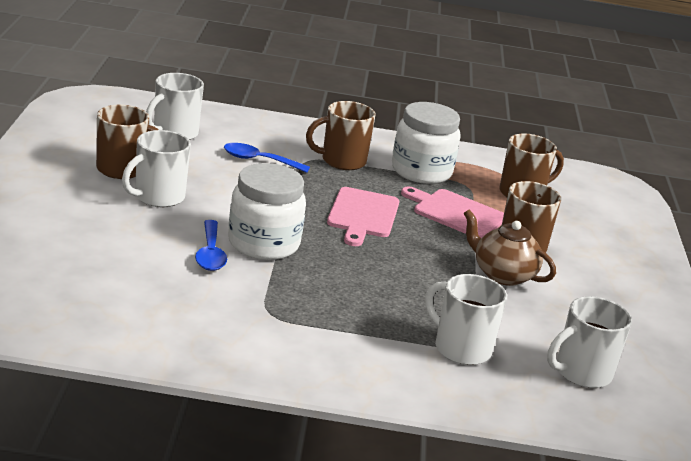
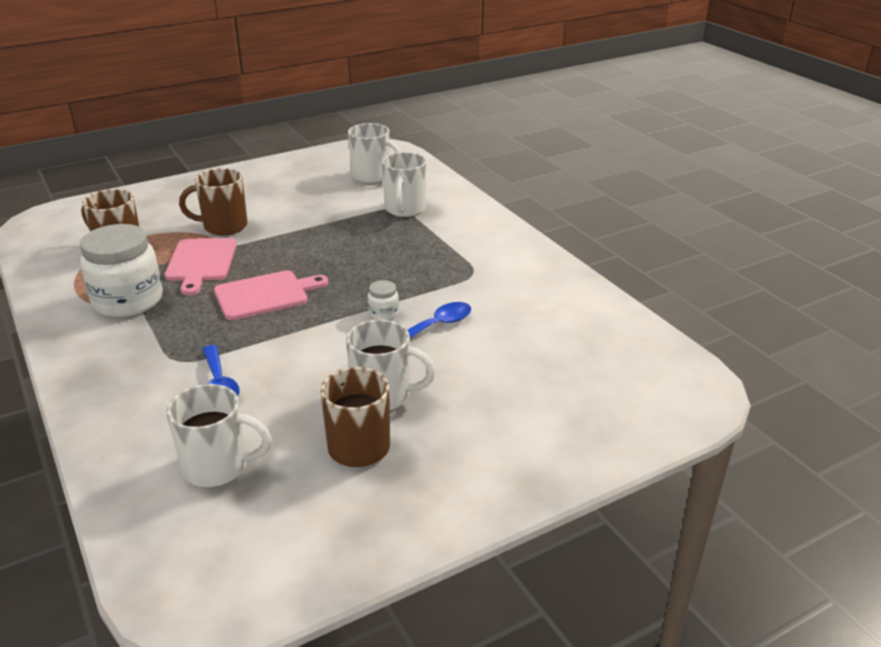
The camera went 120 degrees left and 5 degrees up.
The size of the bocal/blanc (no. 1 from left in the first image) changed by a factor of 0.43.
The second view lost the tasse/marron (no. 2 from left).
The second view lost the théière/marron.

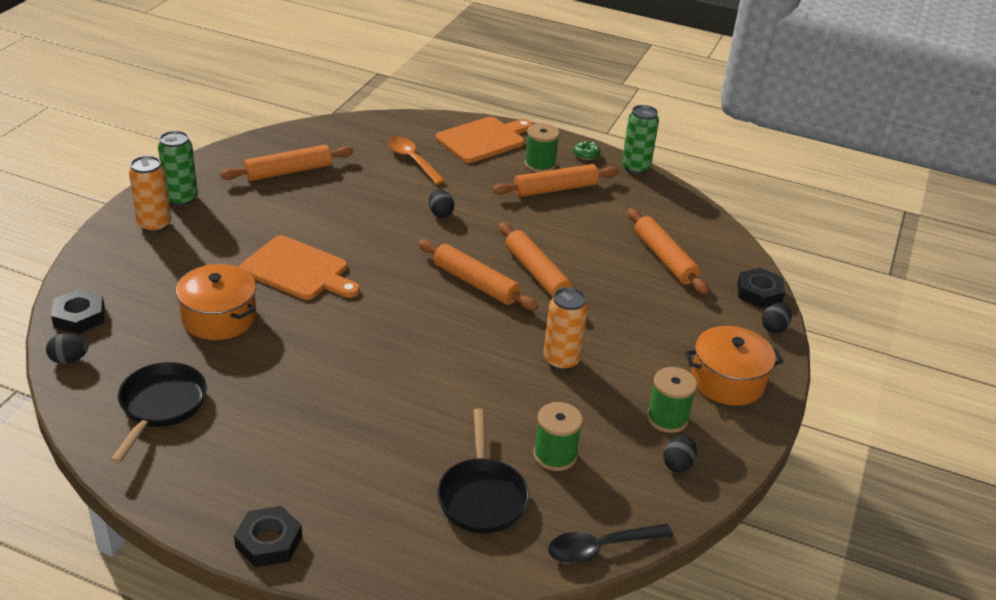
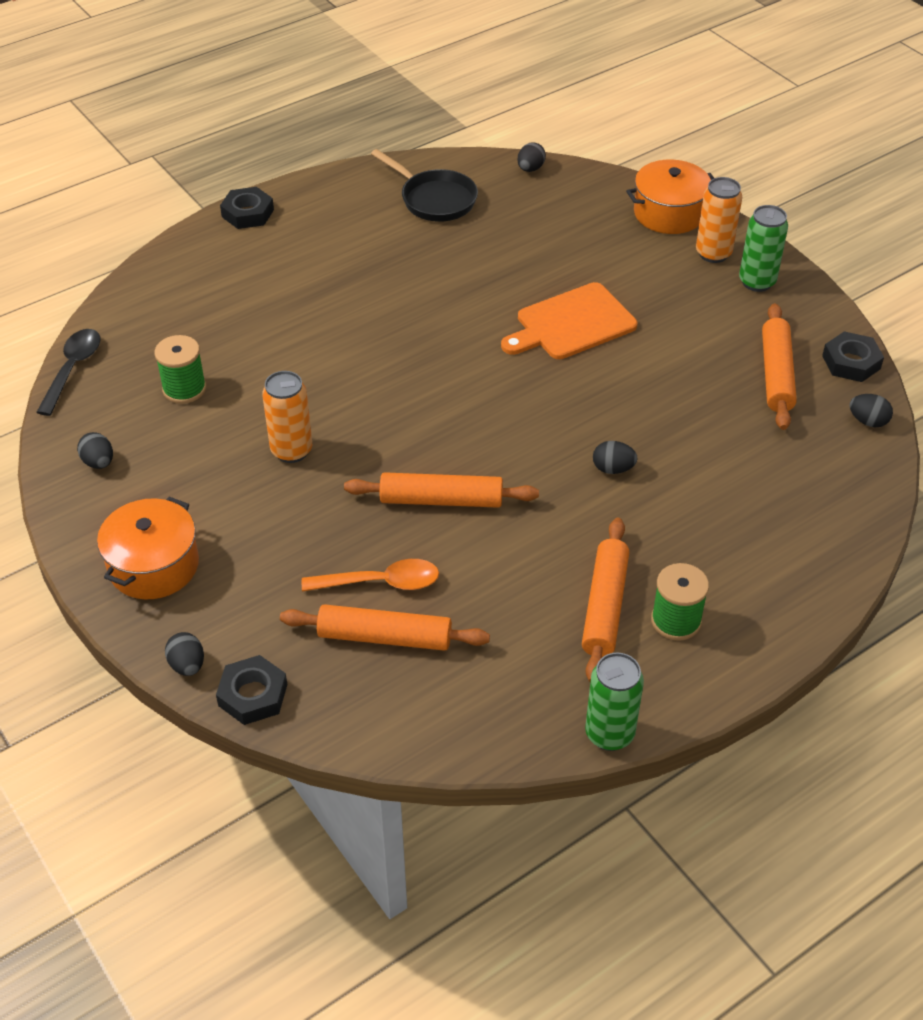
The camera went 125 degrees right and 10 degrees up.
The cuillère/orange ended up elsewhere.
The marmite/orange (no. 1 from left in the first image) ended up elsewhere.
The écrou/noir (no. 1 from left in the first image) ended up elsewhere.
The second view gained the œuf/noir (no. 5 from left).
The second view lost the rouleau à pâtisserie/orange (no. 2 from left).
The second view lost the planche à découper/orange (no. 2 from left).
The second view lost the poêle/noir (no. 2 from left).
The second view lost the beignet/vert.
The second view lost the bobine/vert (no. 3 from left).

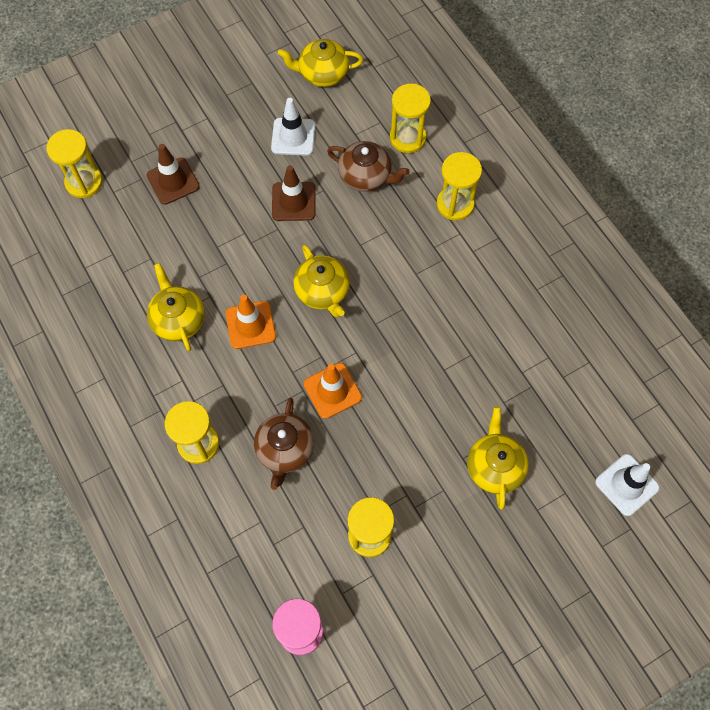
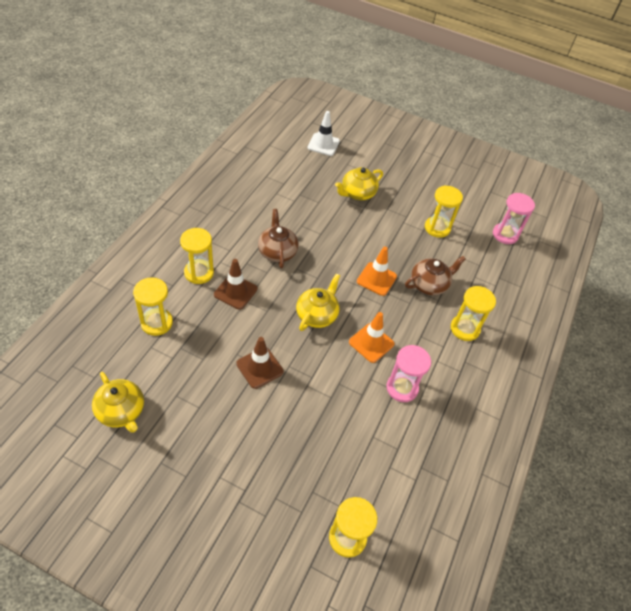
The camera went 130 degrees left and 15 degrees down.
The cône de chantier/marron (no. 1 from left) ended up elsewhere.
The théière/marron (no. 2 from left in the first image) ended up elsewhere.
Where the théière/jaune (no. 1 from left) stood, the sablier/rose (no. 1 from left) came to stand.
The second view lost the cône de chantier/blanc (no. 1 from left).

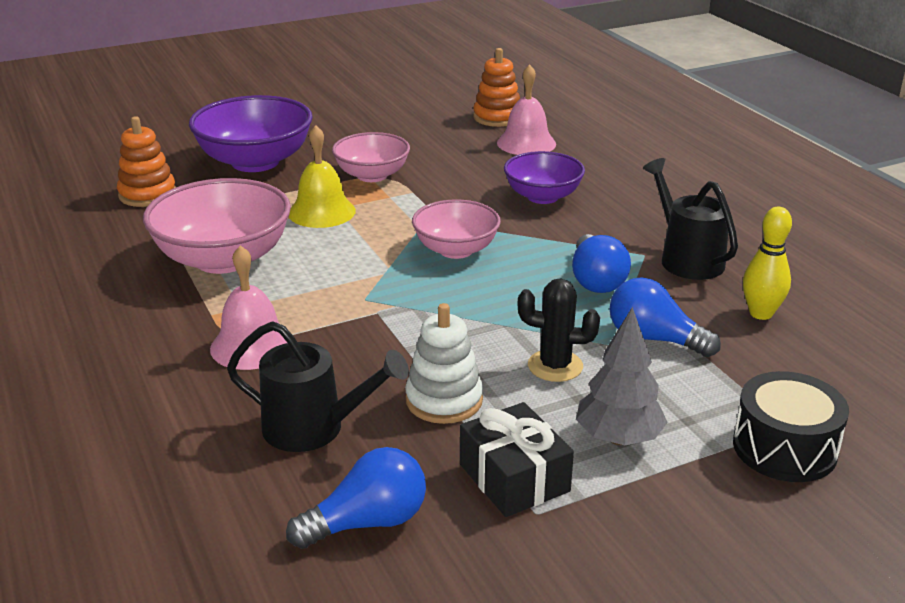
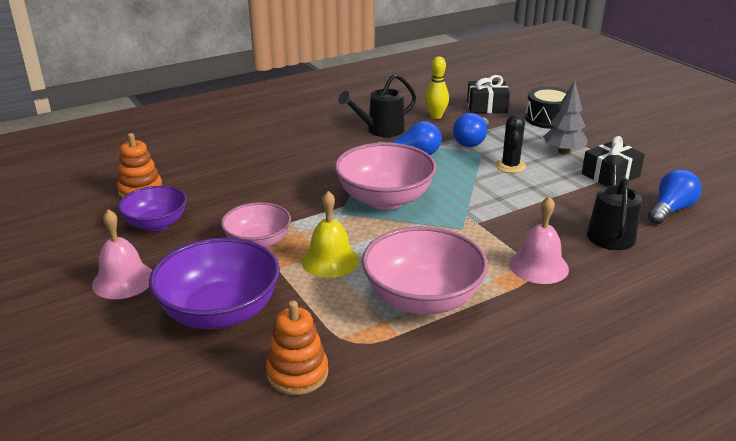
The camera went 95 degrees left and 0 degrees up.
The cloche/rose (no. 2 from left in the first image) ended up elsewhere.
The bol/violet (no. 2 from left in the first image) ended up elsewhere.
The size of the bol/rose (no. 3 from left in the first image) changed by a factor of 1.59.
The second view gained the cadeau/noir (no. 1 from left).
The ampoule/bleu (no. 1 from left in the first image) ended up facing another way, 75 degrees clockwise from before.
The second view lost the jouet à empiler/blanc.

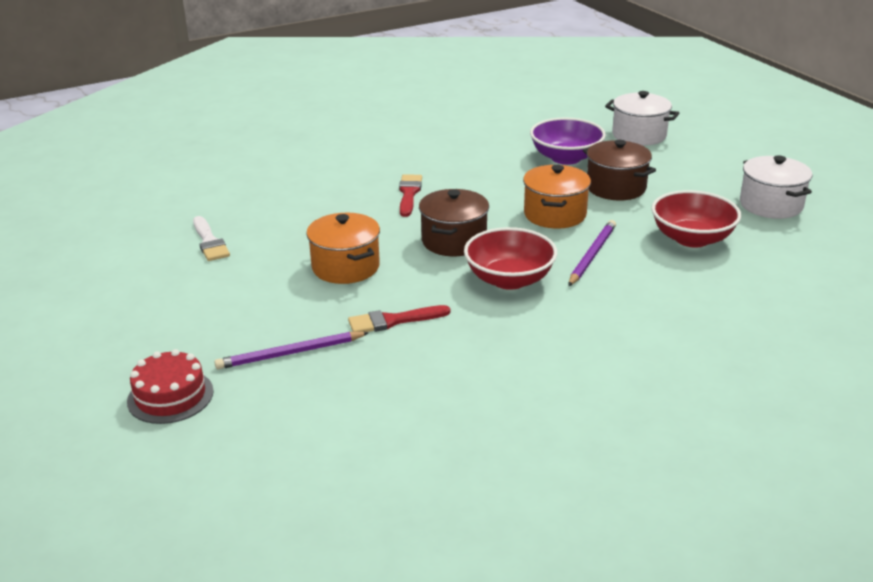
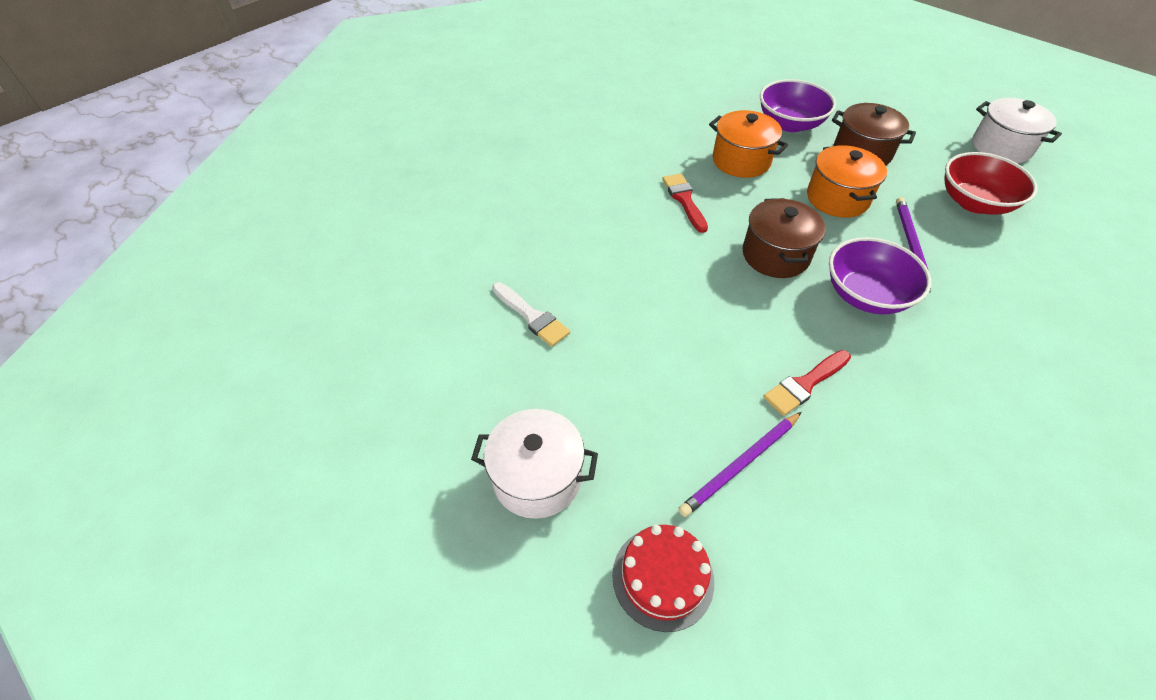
The camera went 20 degrees left and 20 degrees up.
The marmite/blanc (no. 1 from left) ended up elsewhere.
The marmite/orange (no. 1 from left) ended up elsewhere.
What was the bol/rouge (no. 1 from left) turned into the bol/violet (no. 2 from left).

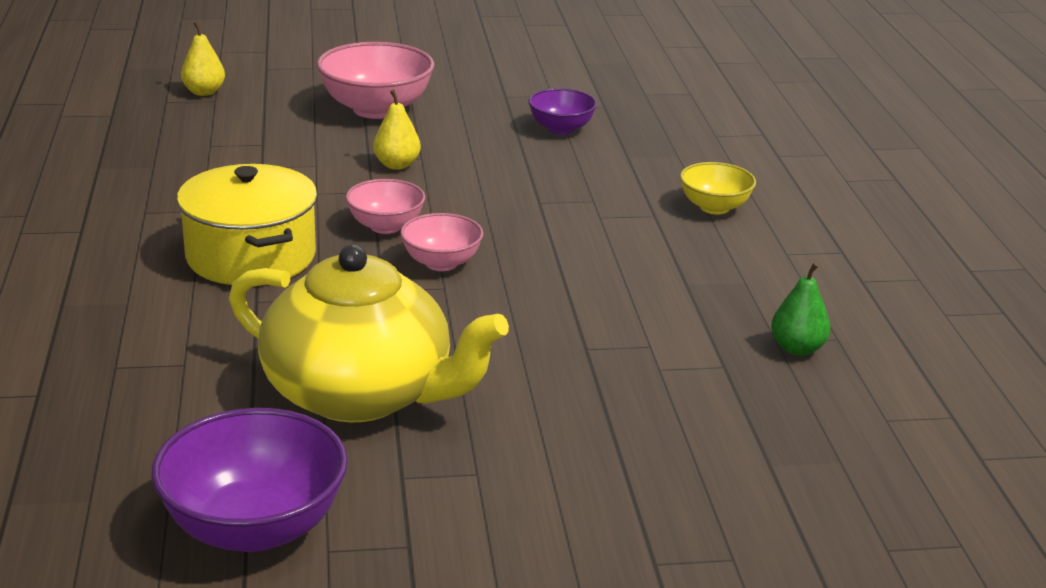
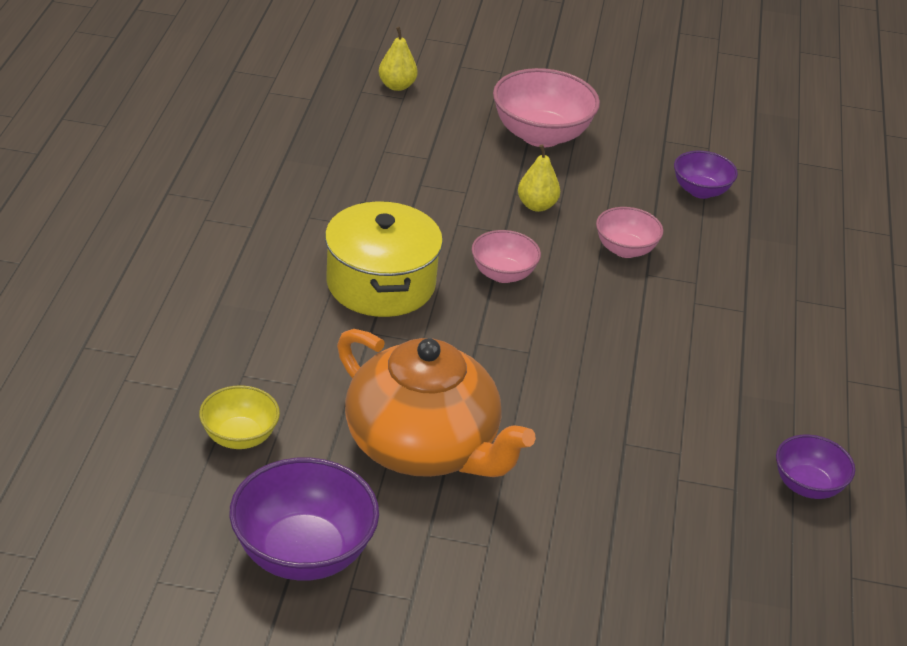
The camera went 15 degrees right and 10 degrees up.
The bol/jaune ended up elsewhere.
What was the théière/jaune turned into the théière/orange.
The bol/rose (no. 3 from left) ended up elsewhere.
Where the poire/vert stood, the bol/violet (no. 3 from left) came to stand.

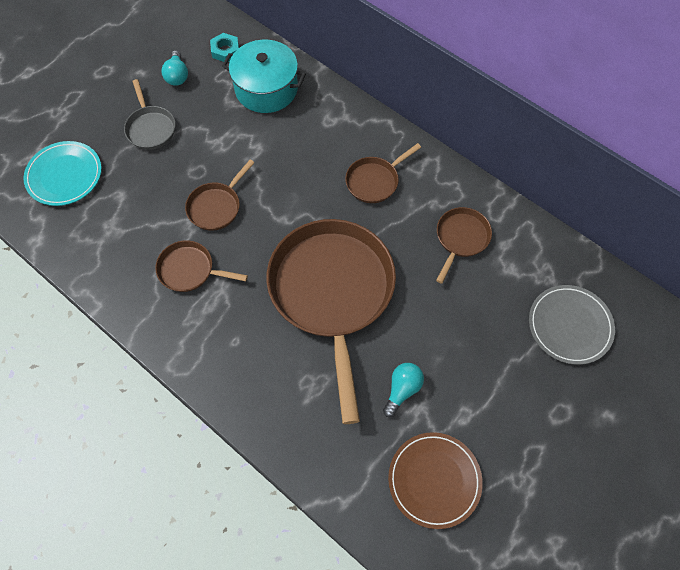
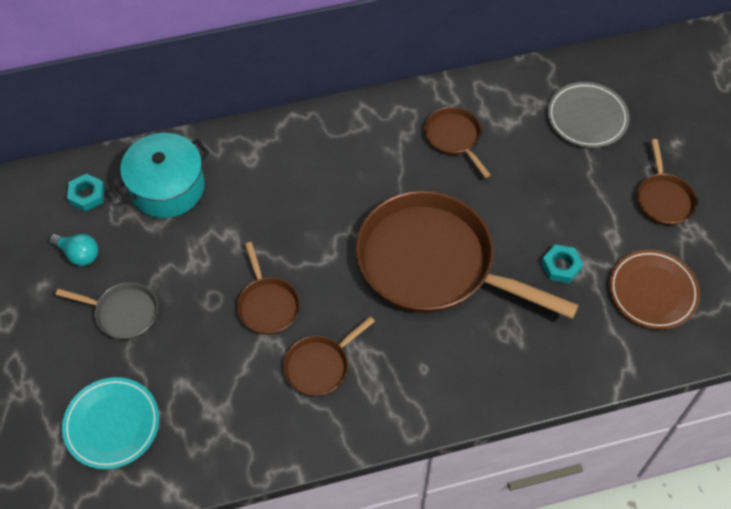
The camera went 55 degrees left and 5 degrees down.
Where the ampoule/turquoise (no. 2 from left) stood, the écrou/turquoise (no. 2 from left) came to stand.
The poêle/marron (no. 4 from left in the first image) ended up elsewhere.

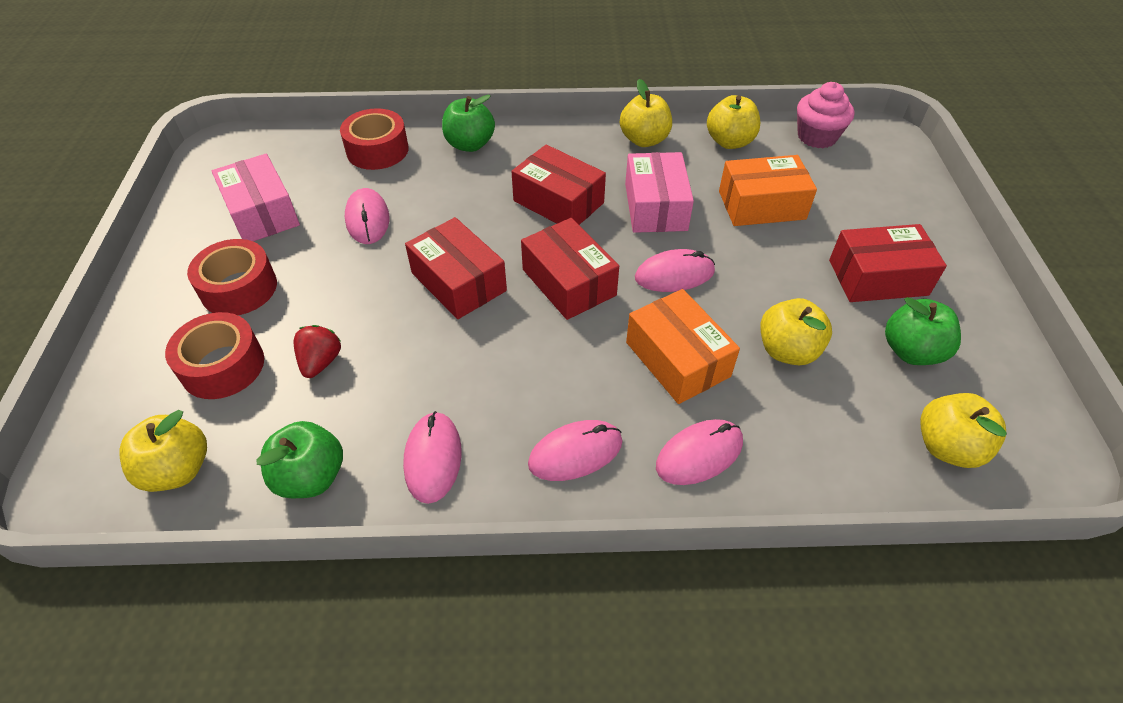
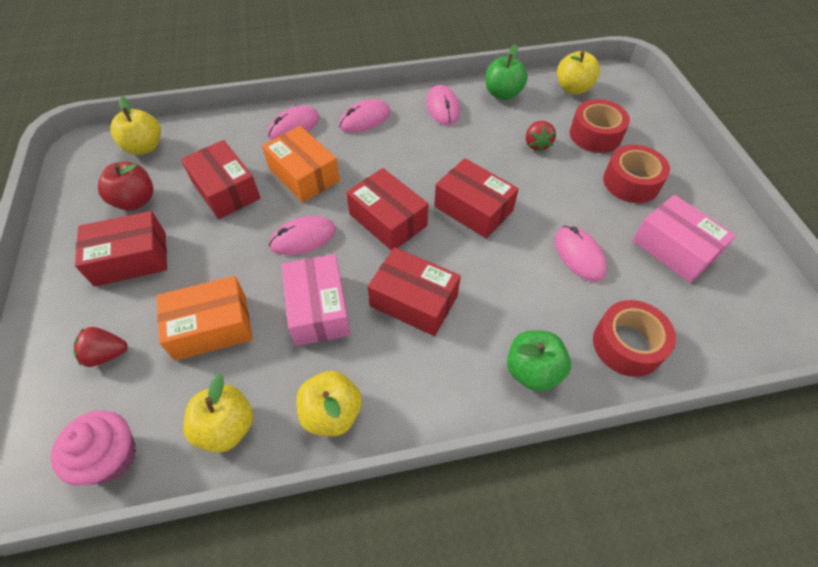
The camera went 170 degrees right and 5 degrees up.
The second view gained the fraise/rouge (no. 1 from left).
What was the pomme/vert (no. 3 from left) turned into the pomme/rouge.
Where the pomme/jaune (no. 4 from left) stood, the boîte/rouge (no. 2 from left) came to stand.

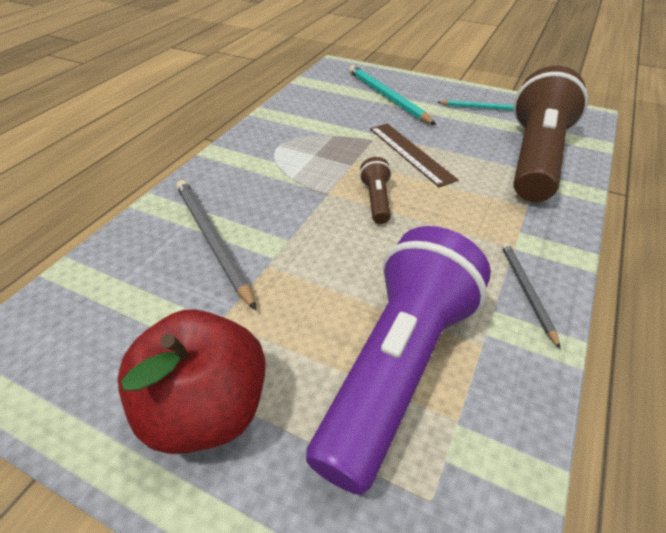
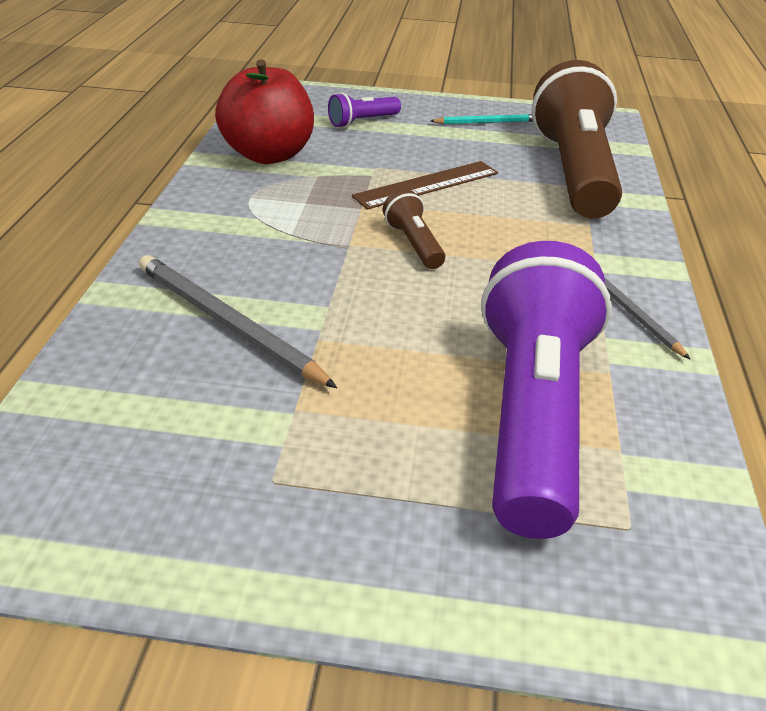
The camera went 20 degrees left and 5 degrees down.
The pomme/rouge ended up elsewhere.
Where the crayon/turquoise (no. 1 from left) stood, the lampe de poche/violet (no. 1 from left) came to stand.
The règle/marron ended up facing another way, 75 degrees counterclockwise from before.

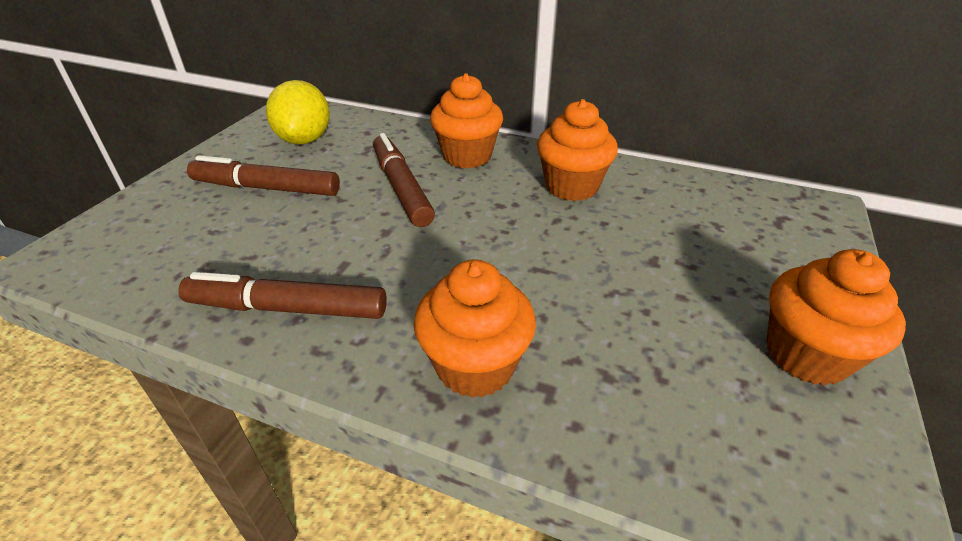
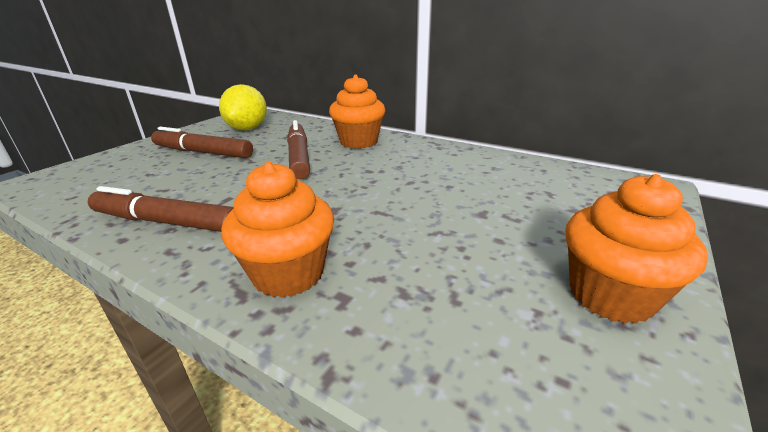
The camera went 10 degrees right and 10 degrees down.
The second view lost the muffin/orange (no. 3 from left).

